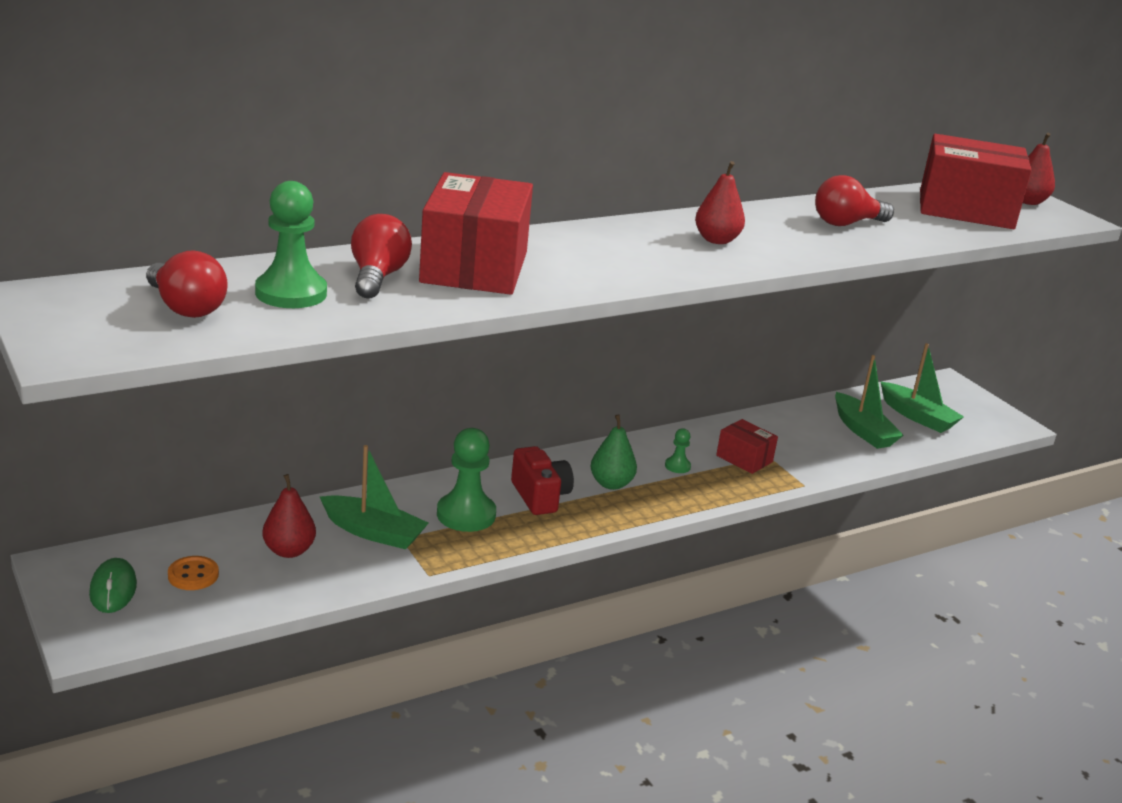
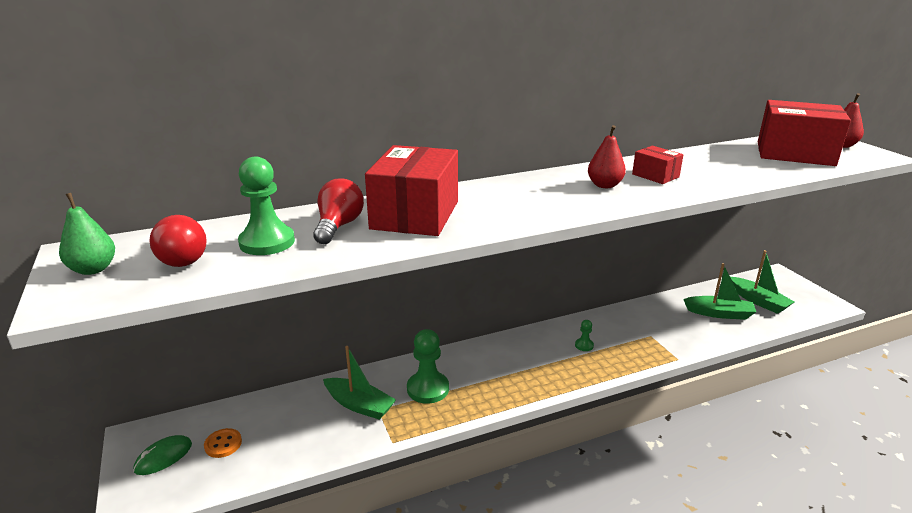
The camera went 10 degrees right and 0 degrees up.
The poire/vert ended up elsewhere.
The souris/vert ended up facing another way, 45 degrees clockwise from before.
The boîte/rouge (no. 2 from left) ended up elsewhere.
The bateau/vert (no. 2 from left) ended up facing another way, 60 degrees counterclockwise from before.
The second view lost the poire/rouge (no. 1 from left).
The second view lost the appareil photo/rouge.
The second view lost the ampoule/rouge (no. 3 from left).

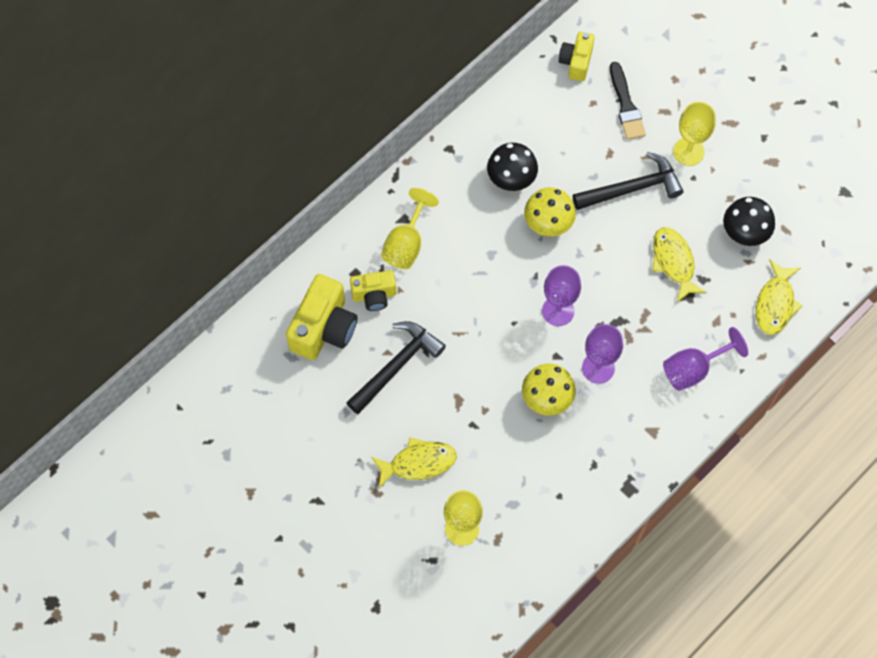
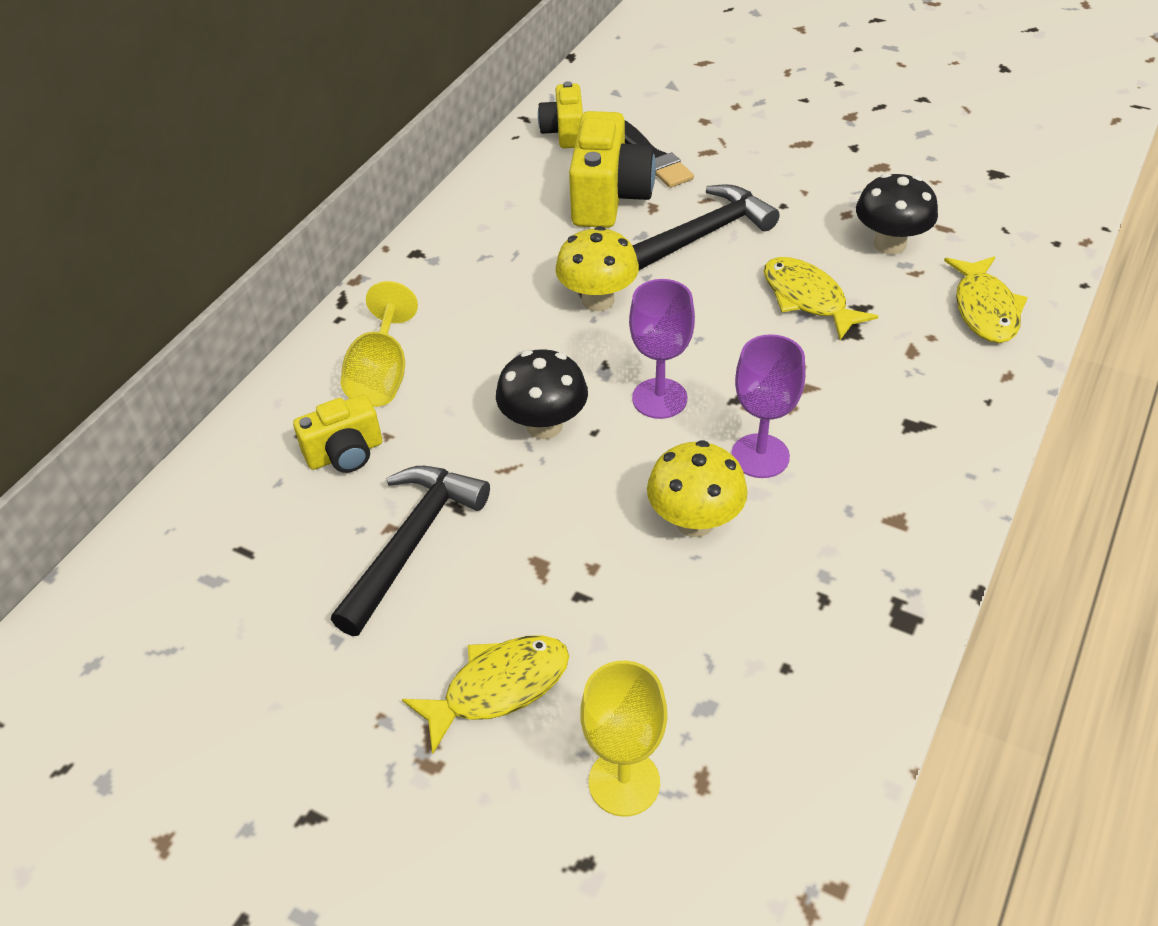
The camera went 15 degrees left and 20 degrees down.
The champignon/noir (no. 1 from left) ended up elsewhere.
The appareil photo/jaune (no. 1 from left in the first image) ended up elsewhere.
The second view lost the verre à pied/violet (no. 3 from left).
The second view lost the verre à pied/jaune (no. 3 from left).

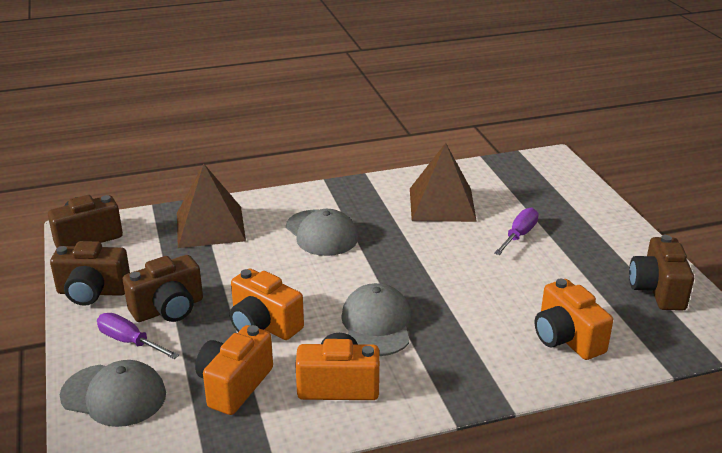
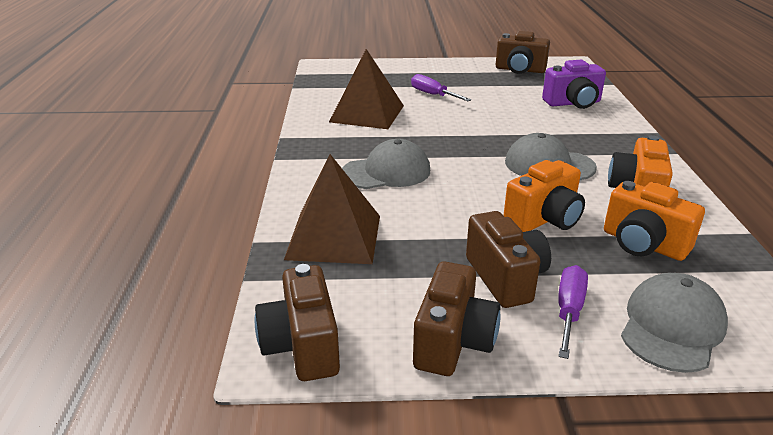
The camera went 75 degrees left and 0 degrees up.
What was the appareil photo/orange (no. 4 from left) turned into the appareil photo/violet.
The tournevis/violet (no. 1 from left in the first image) ended up facing another way, 150 degrees clockwise from before.

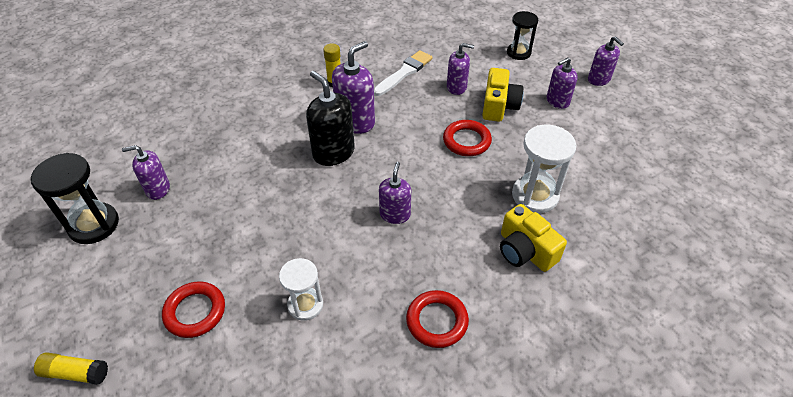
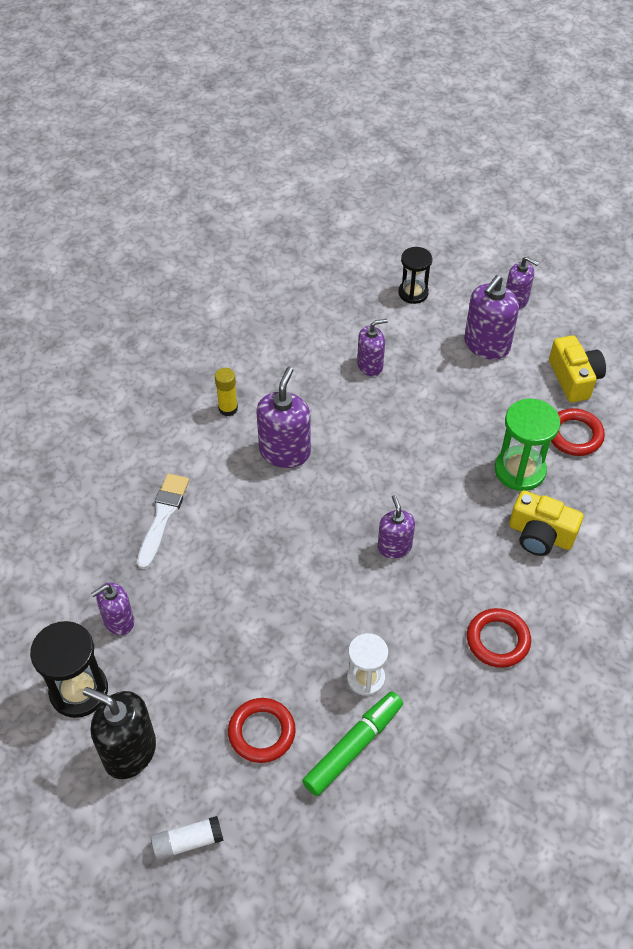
The camera went 25 degrees left and 5 degrees up.
The distributeur de savon/noir ended up elsewhere.
The pinceau/blanc ended up elsewhere.
What was the bâton de colle/jaune (no. 1 from left) turned into the bâton de colle/blanc.
The second view gained the feutre/vert.
The size of the distributeur de savon/violet (no. 5 from left) changed by a factor of 1.57.
What was the sablier/blanc (no. 2 from left) turned into the sablier/vert.
The appareil photo/jaune (no. 1 from left in the first image) ended up elsewhere.
The anneau/rouge (no. 3 from left) ended up elsewhere.

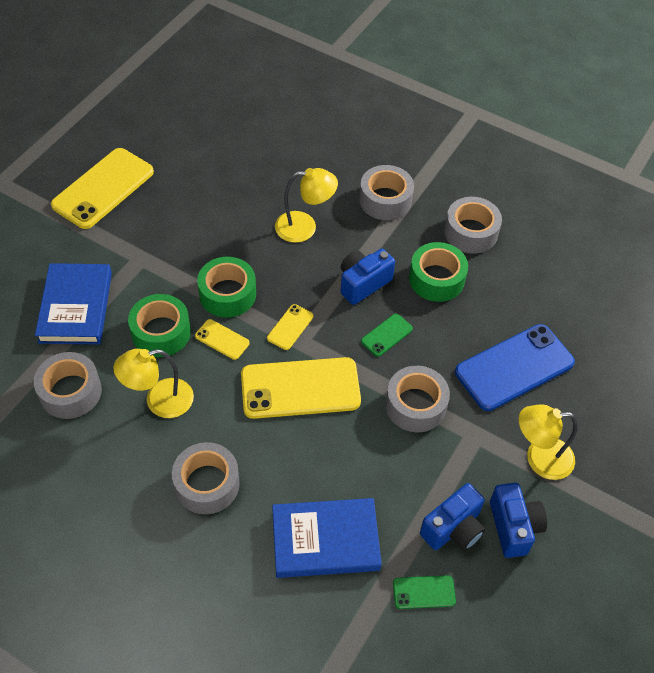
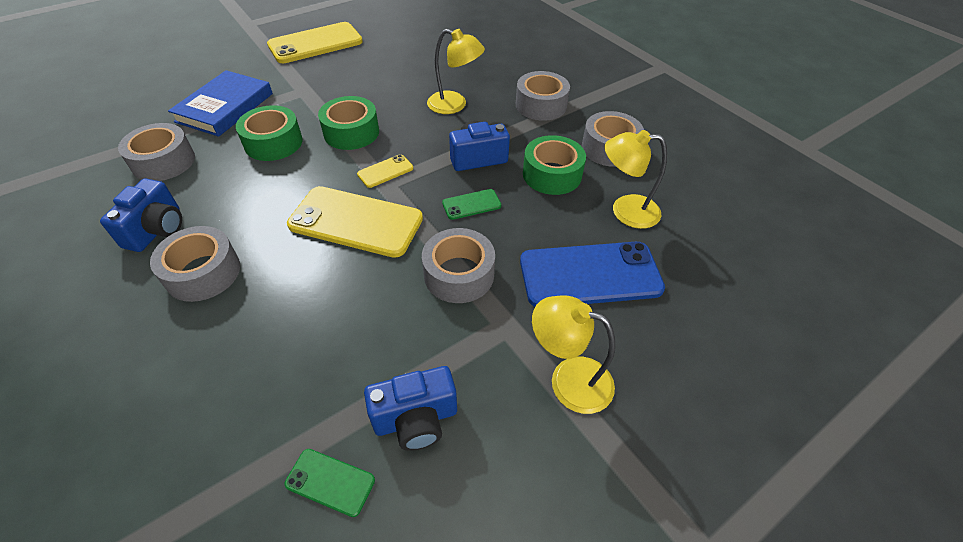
The camera went 25 degrees right and 5 degrees down.
The appareil photo/bleu (no. 3 from left in the first image) ended up elsewhere.
The lampe/jaune (no. 1 from left in the first image) ended up elsewhere.
The second view lost the téléphone/jaune (no. 2 from left).
The second view lost the livre/bleu (no. 2 from left).

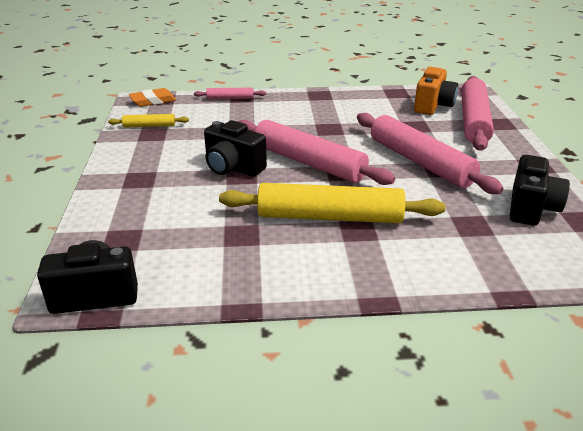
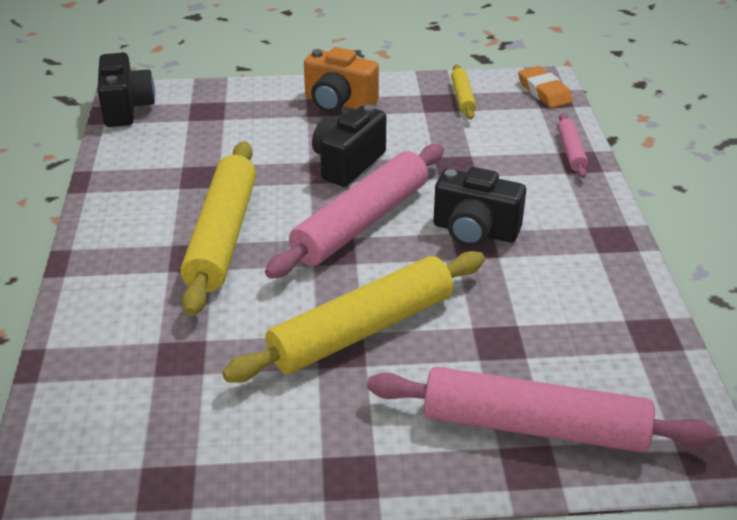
The camera went 90 degrees right and 5 degrees up.
What was the rouleau à pâtisserie/rose (no. 3 from left) turned into the rouleau à pâtisserie/jaune (no. 2 from left).
The appareil photo/orange ended up elsewhere.
The appareil photo/noir (no. 3 from left) ended up elsewhere.

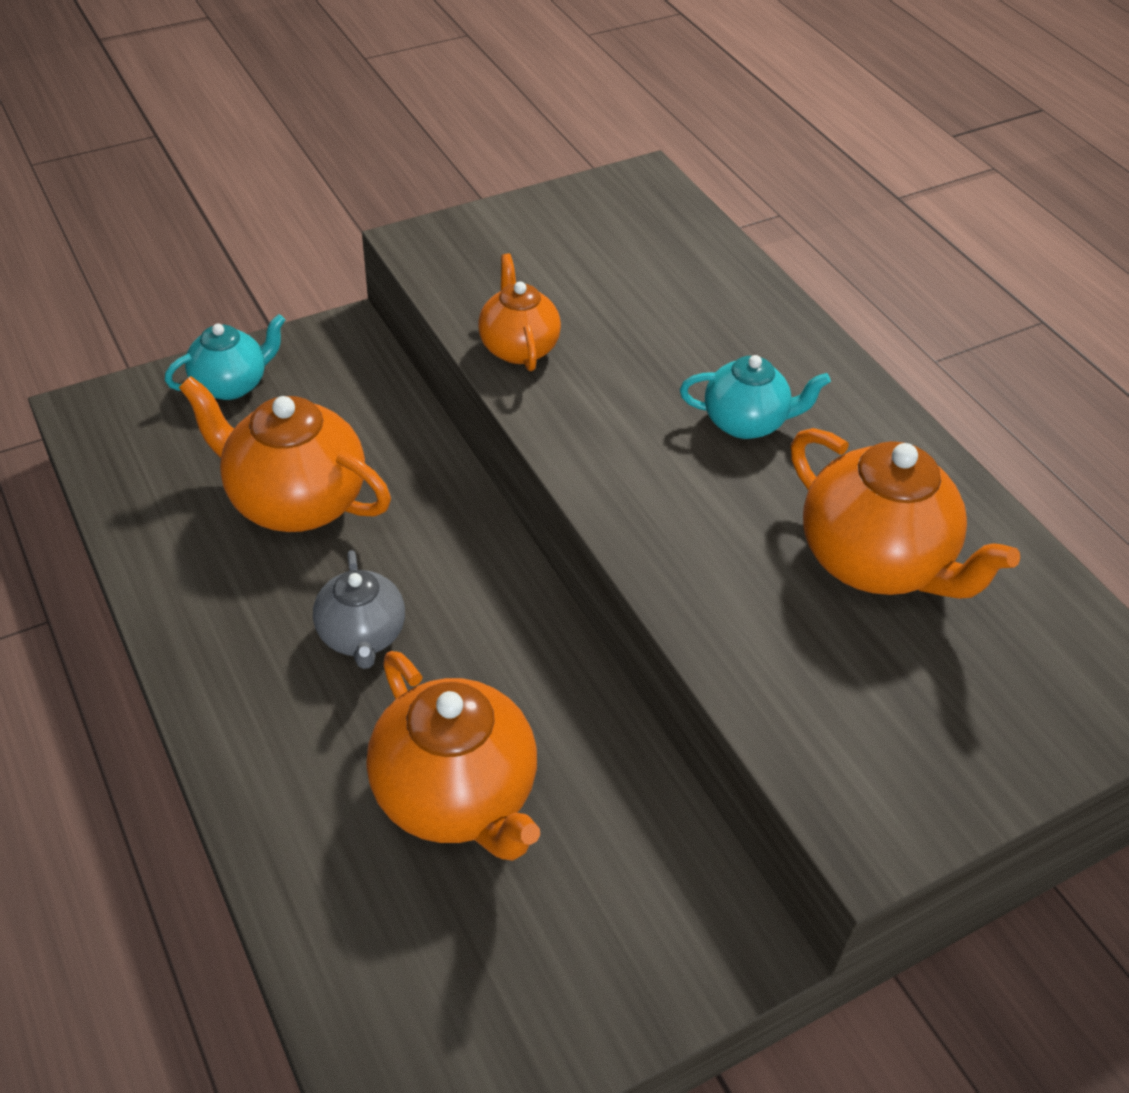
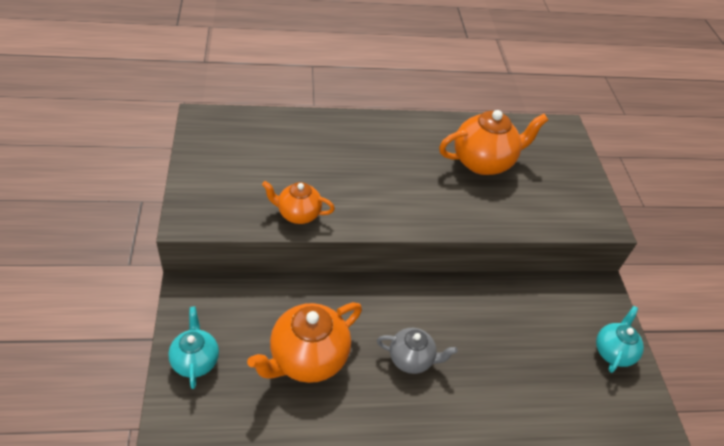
The camera went 70 degrees left and 0 degrees up.
The théière/turquoise (no. 2 from left) ended up elsewhere.
The second view lost the théière/orange (no. 2 from left).

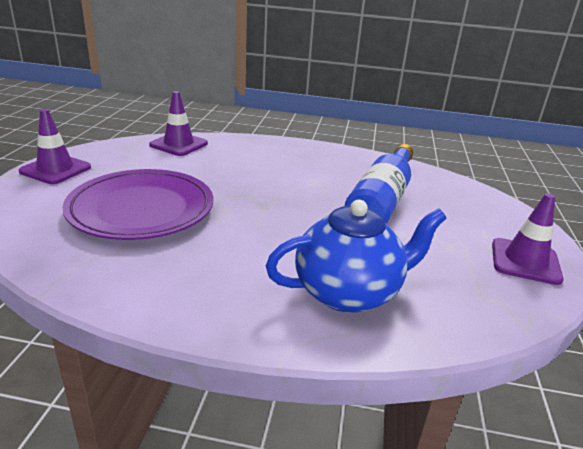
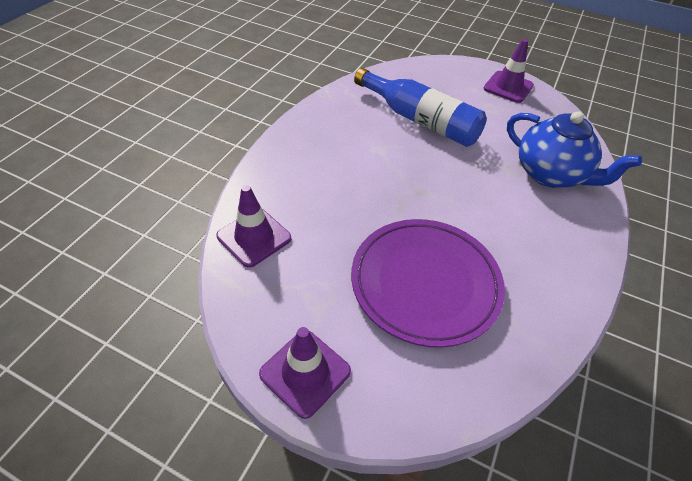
The camera went 75 degrees left and 20 degrees up.
The théière/bleu ended up facing another way, 135 degrees clockwise from before.

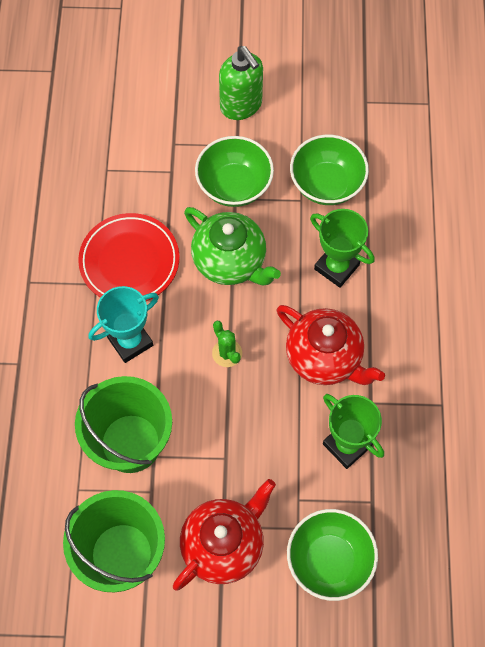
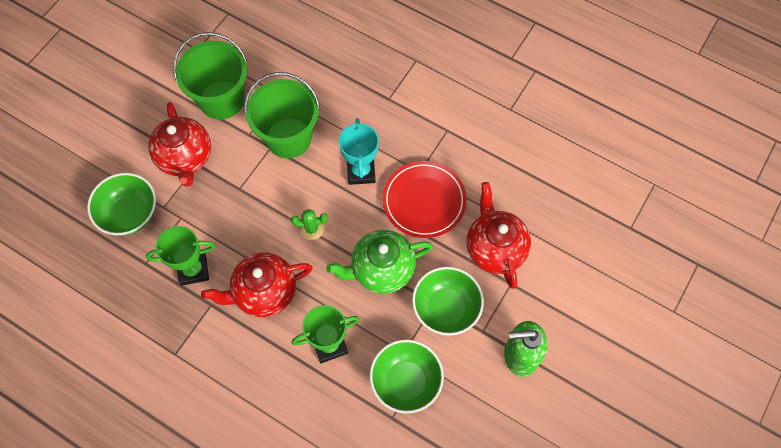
The camera went 120 degrees right and 0 degrees up.
The second view gained the théière/rouge (no. 3 from left).

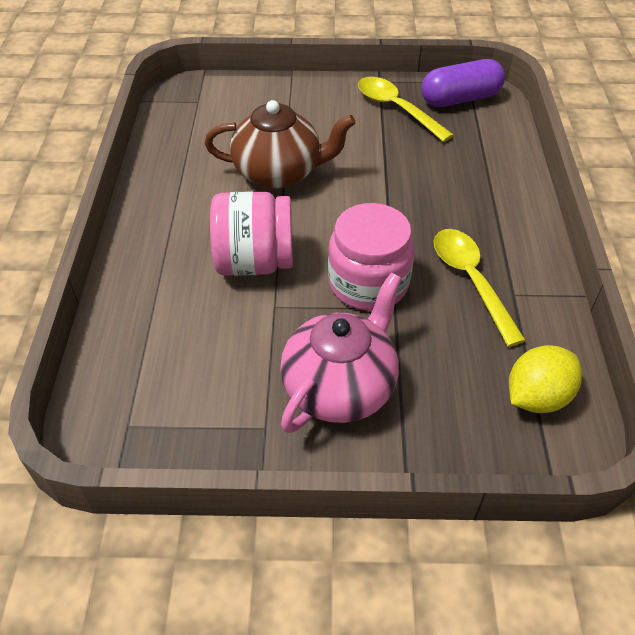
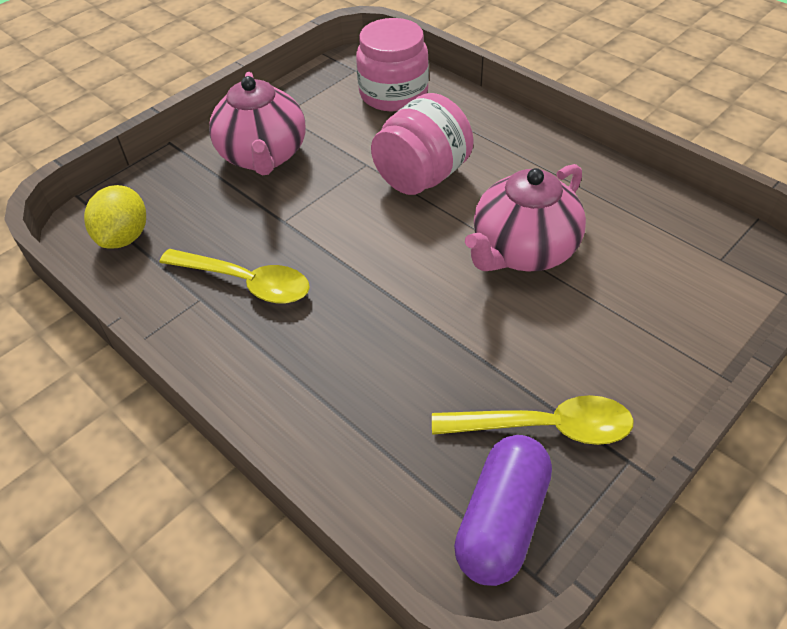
The camera went 135 degrees right and 0 degrees up.
The bocal/rose (no. 2 from left in the first image) ended up elsewhere.
What was the théière/marron turned into the théière/rose (no. 2 from left).

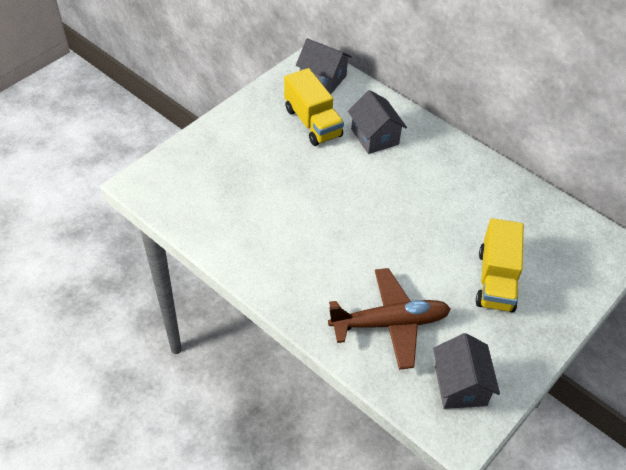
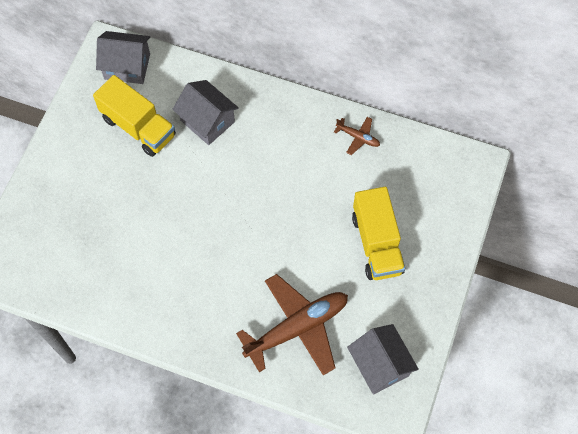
The camera went 20 degrees left and 15 degrees up.
The second view gained the avion/marron (no. 2 from left).

